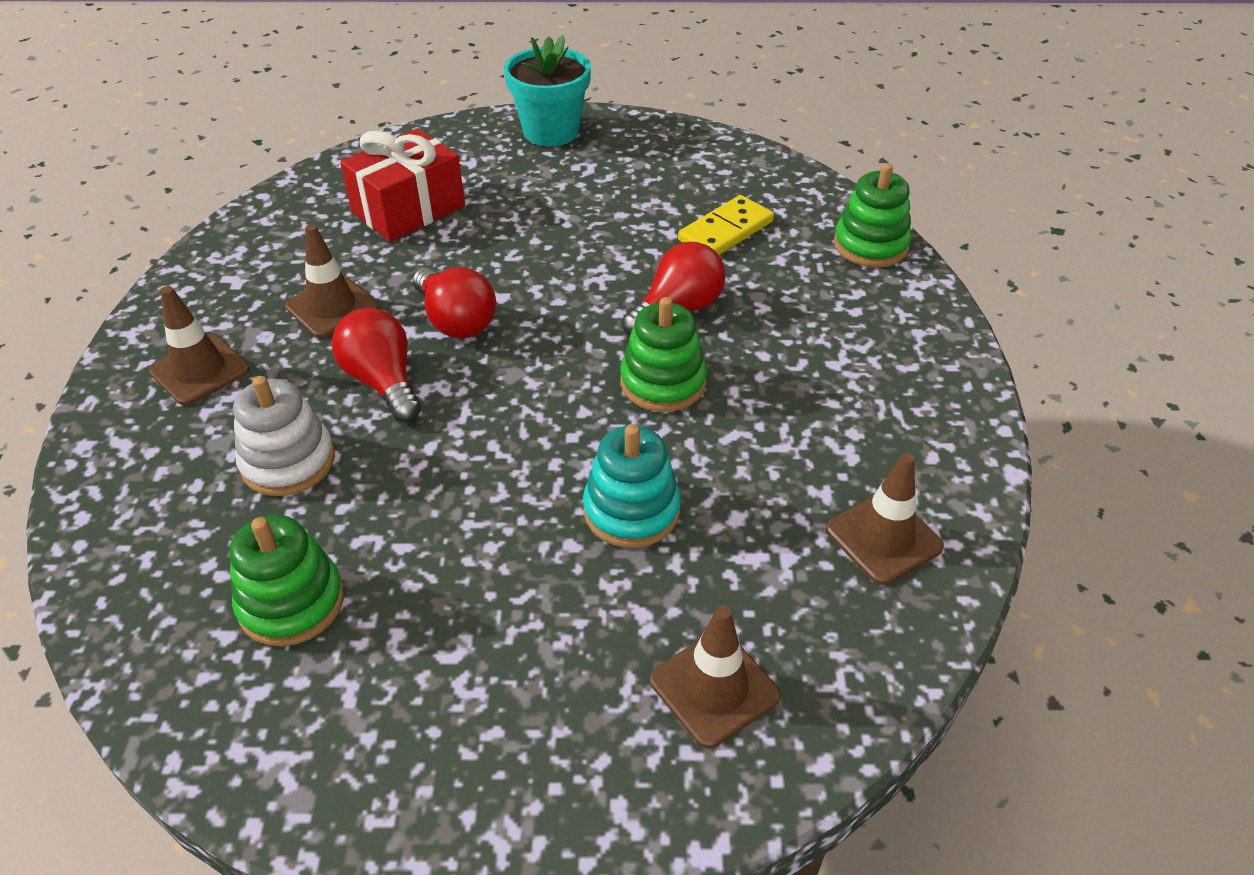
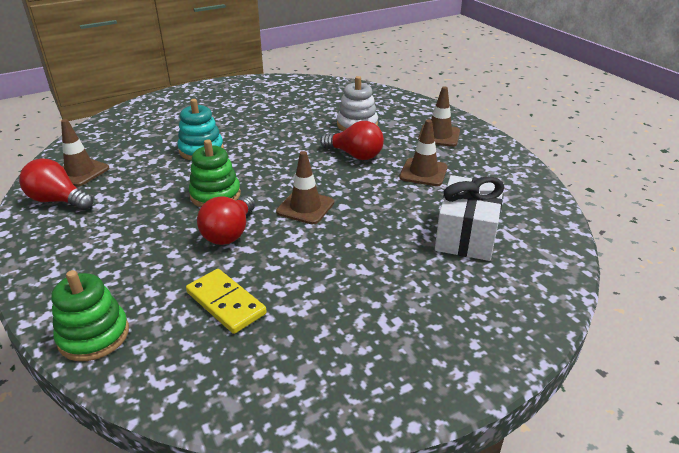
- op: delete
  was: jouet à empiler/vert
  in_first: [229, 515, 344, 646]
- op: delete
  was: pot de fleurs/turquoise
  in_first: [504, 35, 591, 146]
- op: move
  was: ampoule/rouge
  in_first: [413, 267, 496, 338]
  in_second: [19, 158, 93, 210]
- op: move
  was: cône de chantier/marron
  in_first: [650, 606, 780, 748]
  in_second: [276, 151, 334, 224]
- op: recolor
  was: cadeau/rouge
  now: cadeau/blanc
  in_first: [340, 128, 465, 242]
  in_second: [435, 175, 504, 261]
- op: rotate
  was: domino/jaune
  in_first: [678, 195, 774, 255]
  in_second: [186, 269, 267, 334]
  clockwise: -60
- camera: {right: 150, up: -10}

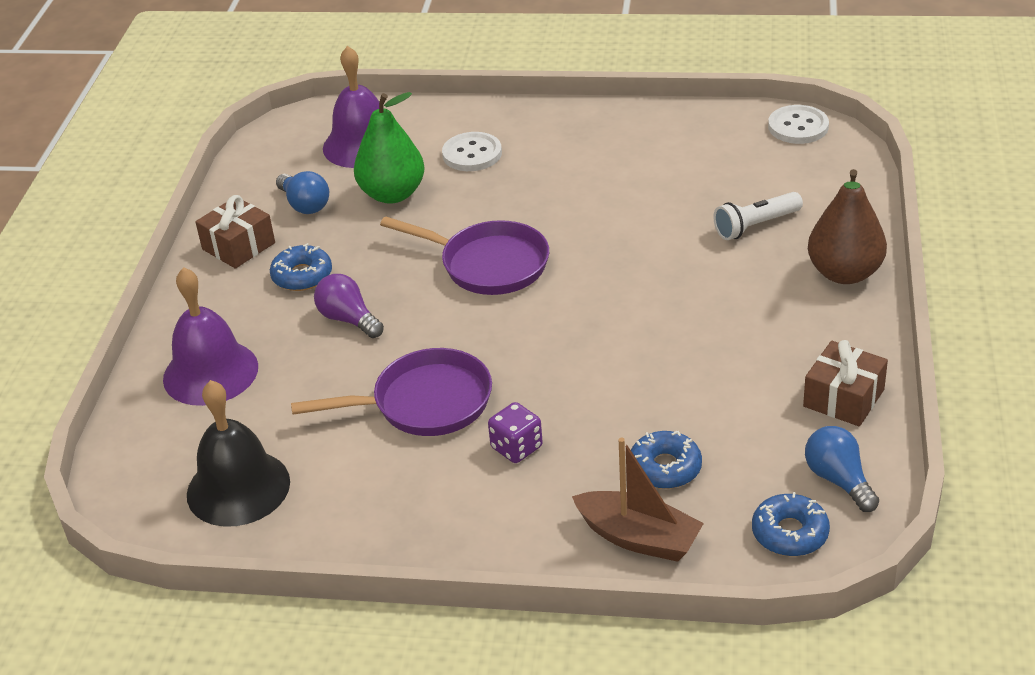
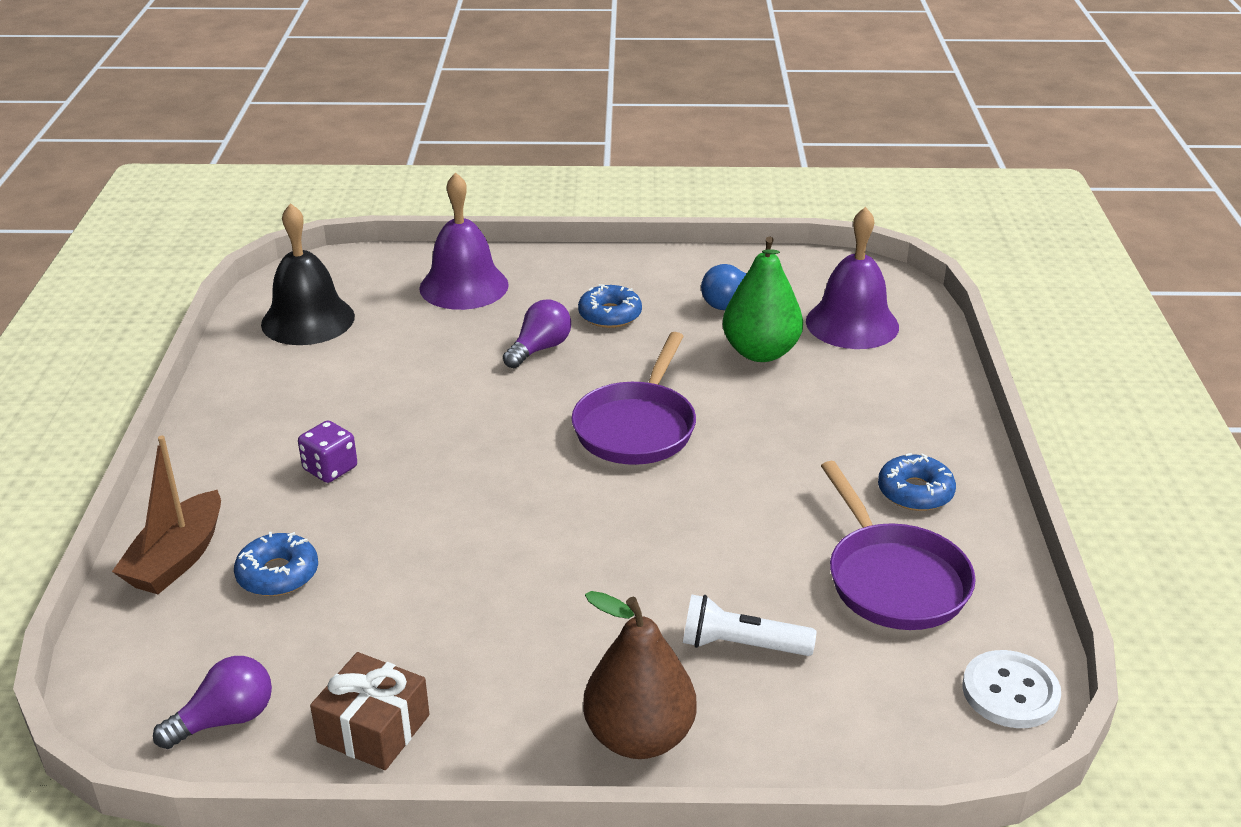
- op: delete
  was: cadeau/marron
  in_first: [195, 195, 275, 269]
- op: delete
  was: bouton/blanc
  in_first: [442, 132, 502, 171]
- op: move
  was: poêle/violet
  in_first: [291, 348, 492, 436]
  in_second: [821, 461, 976, 630]
- op: move
  was: beignet/bleu
  in_first: [752, 492, 830, 556]
  in_second: [878, 453, 956, 511]
- op: recolor
  was: ampoule/bleu
  now: ampoule/violet
  in_first: [805, 426, 879, 512]
  in_second: [153, 656, 272, 749]
- op: rotate
  was: lampe de poche/blanc
  in_first: [714, 192, 803, 240]
  in_second: [683, 594, 816, 656]
  clockwise: -45
- camera: {right: 80, up: -5}

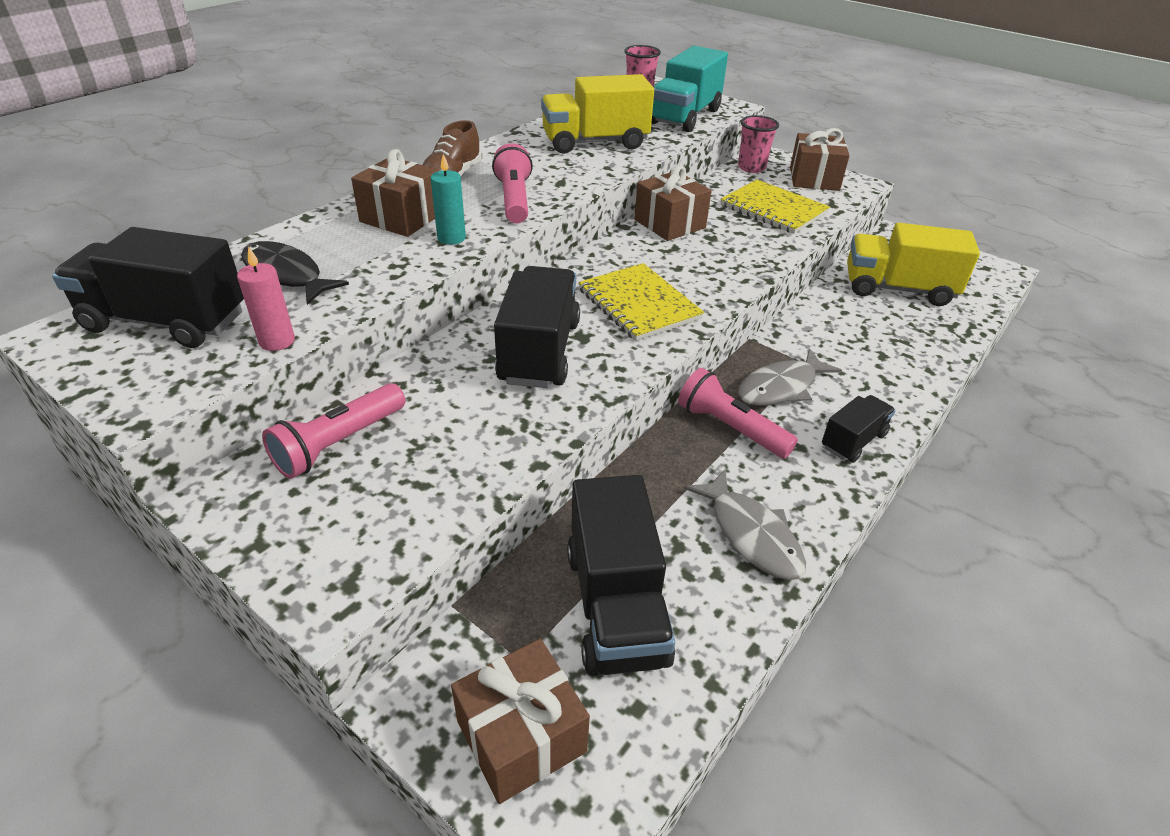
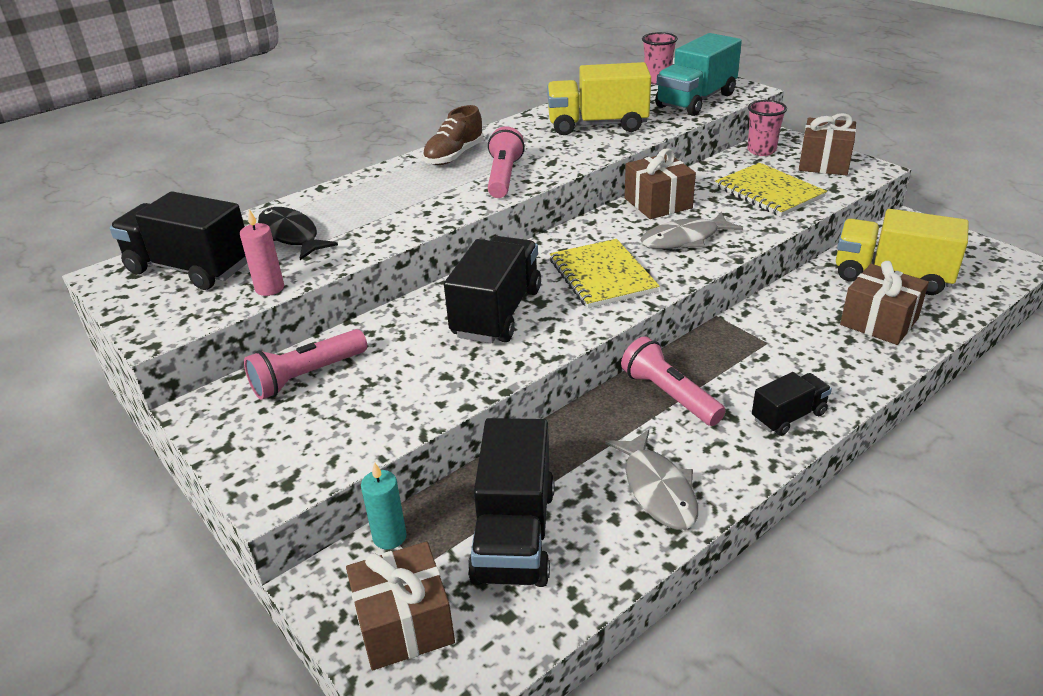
- op: move
  was: cadeau/marron
  in_first: [351, 149, 439, 237]
  in_second: [840, 261, 929, 345]
- op: move
  was: bougie/turquoise
  in_first: [431, 154, 466, 245]
  in_second: [361, 462, 407, 549]
- op: move
  was: poisson/gris
  in_first: [738, 348, 842, 406]
  in_second: [641, 212, 743, 249]
- camera: {right: 15, up: -5}

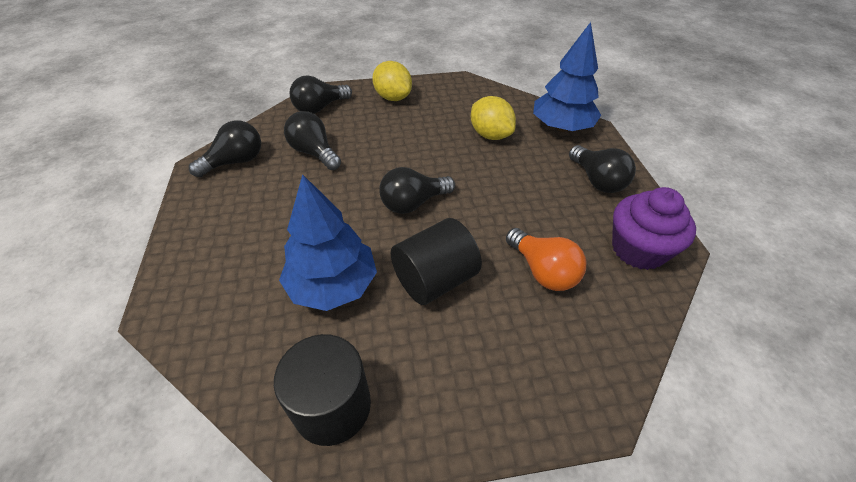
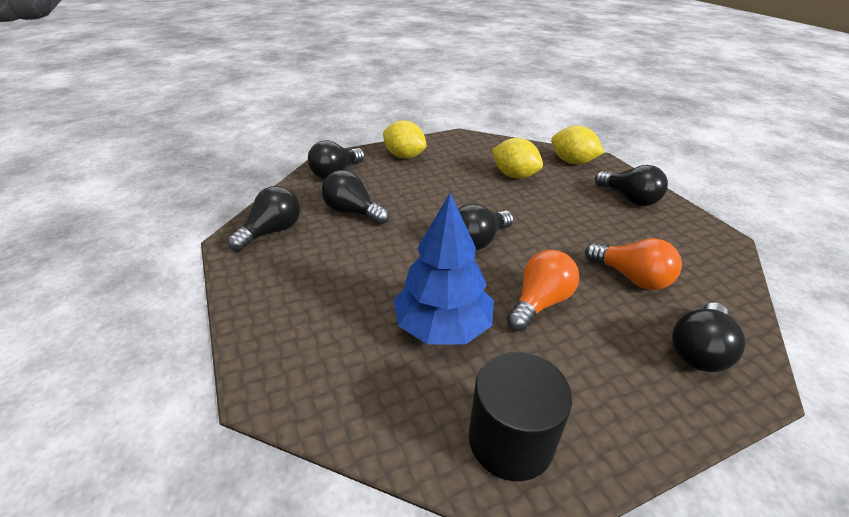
- op: delete
  was: muffin/violet
  in_first: [612, 187, 696, 270]
- op: insert
  now: ampoule/noir
  in_second: [672, 302, 745, 372]
- op: replace
  was: cylindre/noir
  now: ampoule/orange
  in_first: [391, 218, 482, 305]
  in_second: [507, 250, 579, 331]
- op: replace
  was: arbre/bleu
  now: citron/jaune
  in_first: [533, 22, 601, 132]
  in_second: [551, 126, 605, 164]
- camera: {right: -15, up: -10}

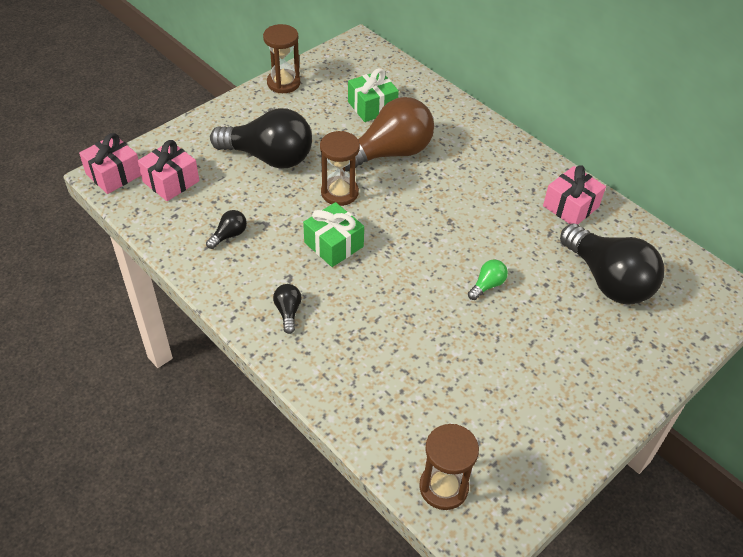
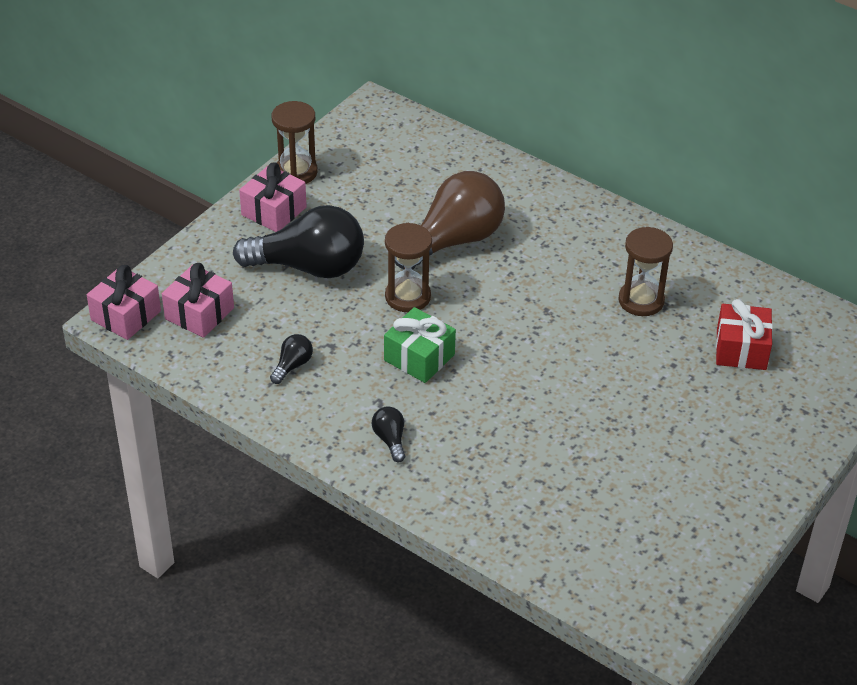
- op: delete
  was: cadeau/vert
  in_first: [348, 68, 399, 122]
- op: delete
  was: ampoule/vert
  in_first: [468, 259, 508, 300]
- op: move
  was: sablier/marron
  in_first: [419, 424, 479, 510]
  in_second: [618, 227, 673, 316]
- op: move
  was: cadeau/rose
  in_first: [543, 165, 606, 224]
  in_second: [239, 163, 307, 232]
- op: replace
  was: ampoule/noir
  now: cadeau/rouge
  in_first: [560, 223, 664, 305]
  in_second: [716, 299, 773, 370]
- camera: {right: -10, up: -5}

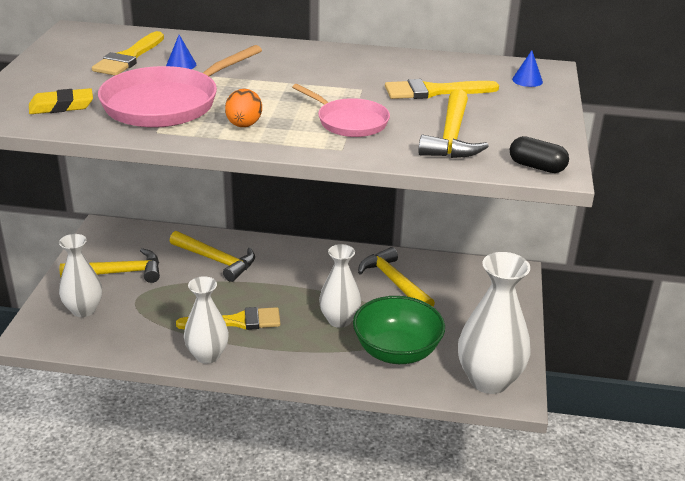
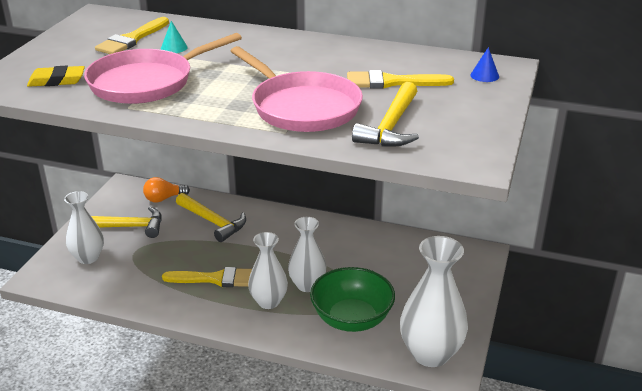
- op: delete
  was: œuf/orange
  in_first: [225, 89, 262, 127]
- op: delete
  was: marteau/jaune
  in_first: [358, 247, 435, 307]
- op: delete
  was: gélule/noir
  in_first: [510, 136, 569, 173]
- op: insert
  now: ampoule/orange
  in_second: [143, 177, 190, 203]
- op: move
  was: vase/blanc
  in_first: [184, 276, 229, 364]
  in_second: [248, 232, 288, 309]
- op: recolor
  was: cône/bleu
  now: cône/turquoise
  in_first: [166, 35, 196, 69]
  in_second: [161, 21, 188, 53]
- op: resize
  was: poêle/rose
  in_first: [292, 84, 390, 137]
  in_second: [231, 46, 363, 132]
  ratio: 1.66
- camera: {right: 10, up: 0}

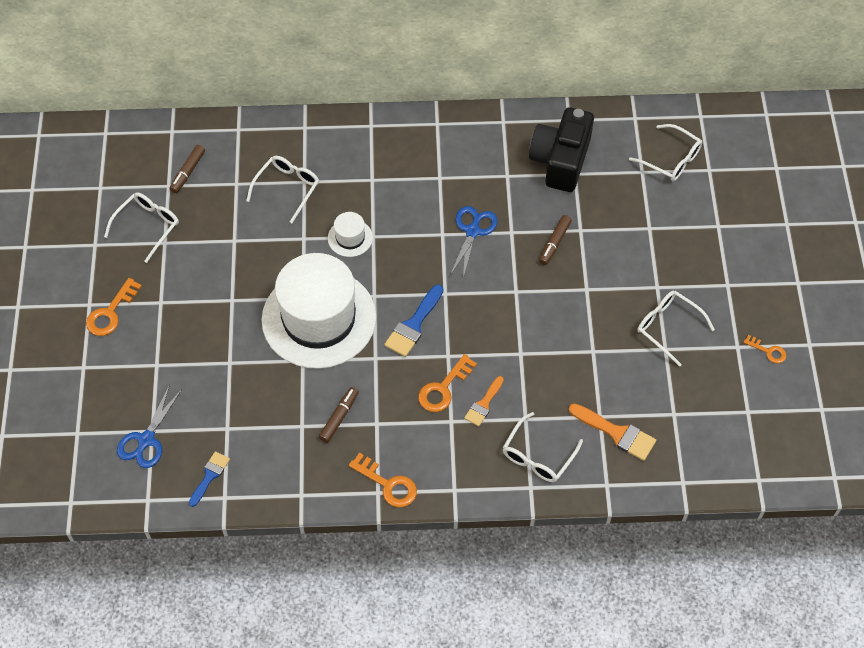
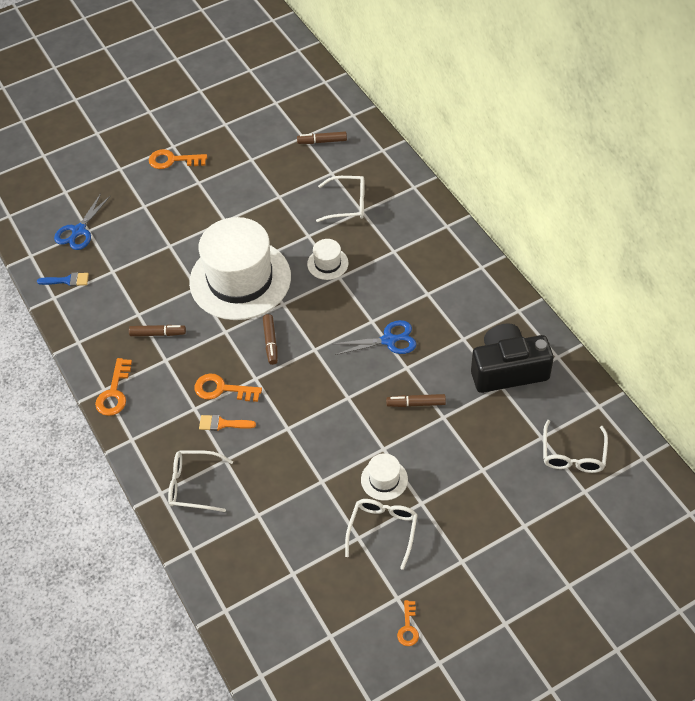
- op: delete
  was: lunettes/blanc
  in_first: [104, 193, 179, 263]
- op: delete
  was: pinceau/orange
  in_first: [569, 403, 656, 461]
- op: insert
  now: chapeau/blanc
  in_second: [361, 453, 408, 501]
- op: replace
  was: pinceau/bleu
  now: feutre/marron
  in_first: [384, 285, 443, 357]
  in_second: [263, 314, 278, 365]
- op: rotate
  was: ciseaux/bleu
  in_first: [117, 385, 182, 468]
  in_second: [54, 193, 111, 250]
  clockwise: -60
- camera: {right: 65, up: -5}

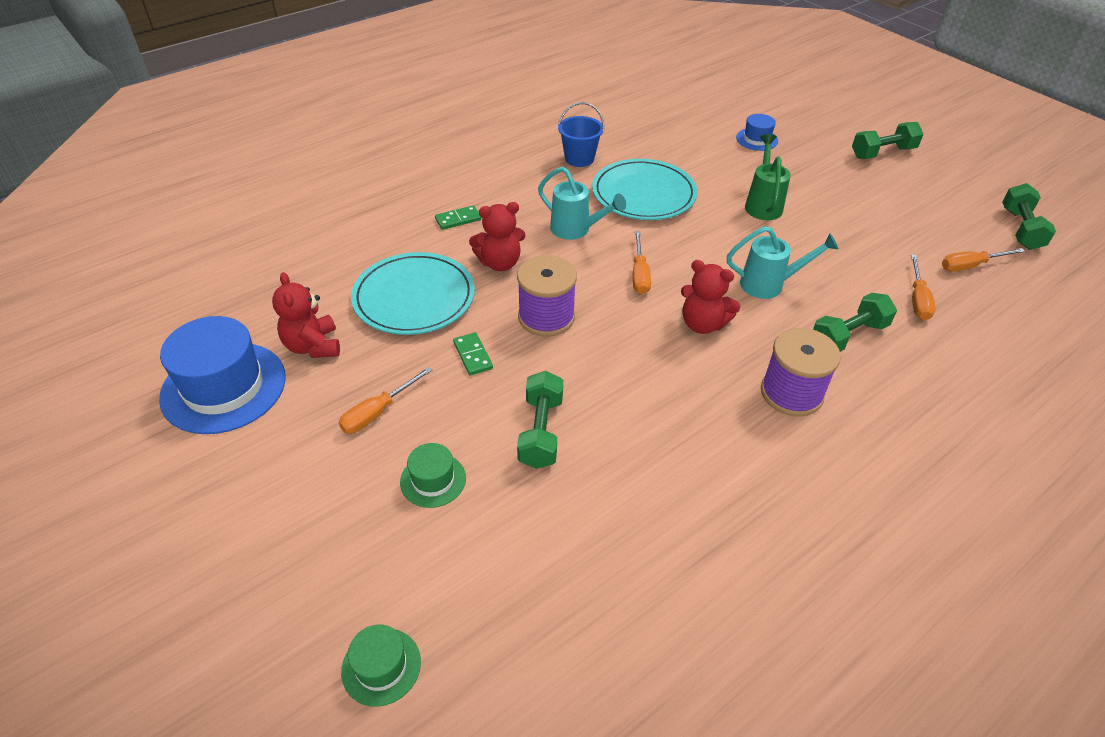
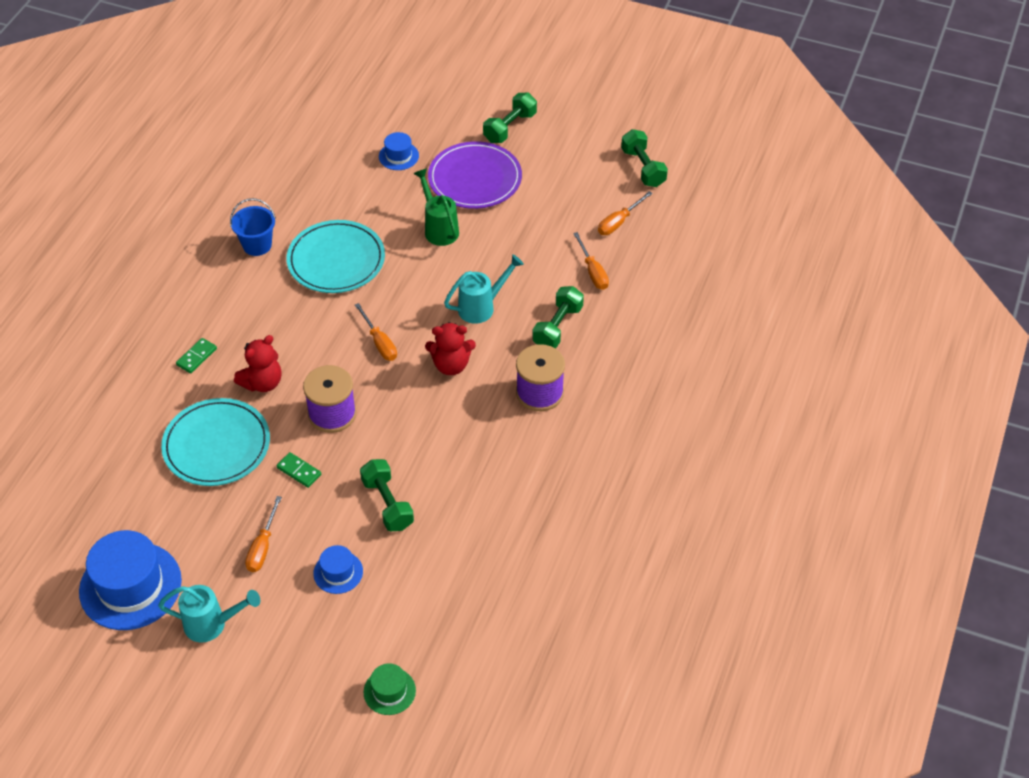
- op: delete
  was: ours en peluche/rouge
  in_first: [272, 272, 340, 358]
- op: insert
  now: assiette/violet
  in_second: [428, 141, 522, 209]
- op: move
  was: arrosoir/turquoise
  in_first: [538, 167, 626, 240]
  in_second: [158, 585, 260, 642]
- op: recolor
  was: chapeau/vert
  now: chapeau/bleu
  in_first: [400, 443, 466, 508]
  in_second: [313, 545, 363, 594]
- camera: {right: -30, up: 5}

